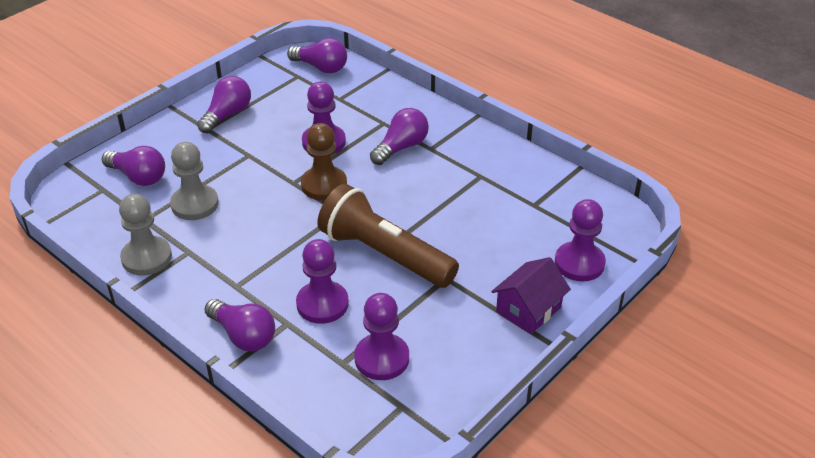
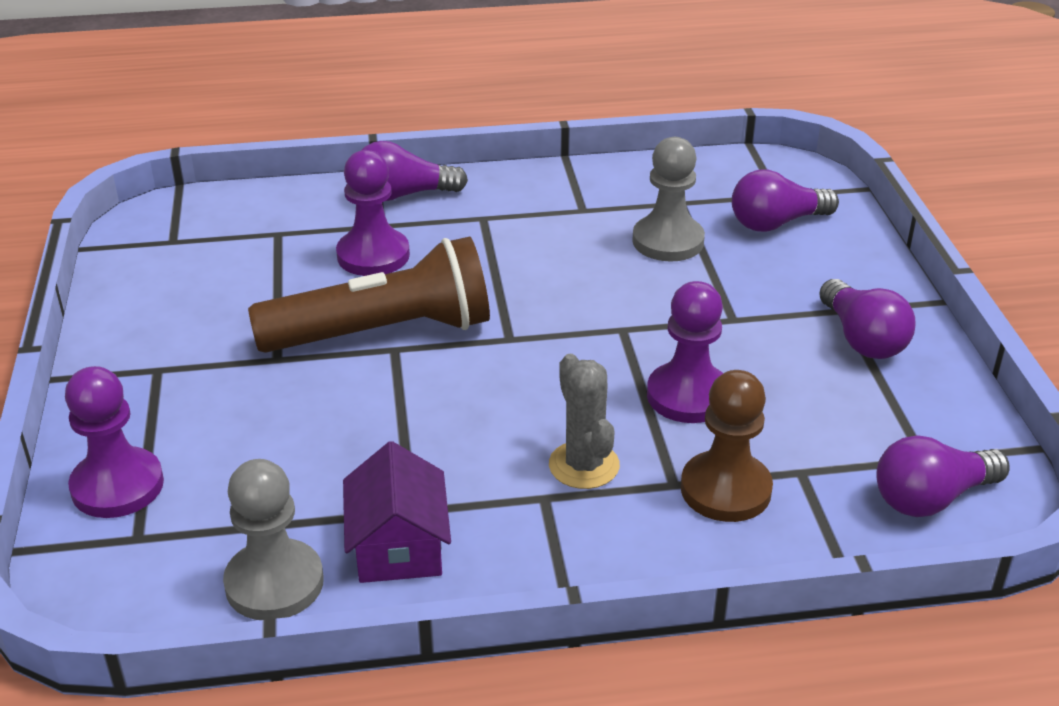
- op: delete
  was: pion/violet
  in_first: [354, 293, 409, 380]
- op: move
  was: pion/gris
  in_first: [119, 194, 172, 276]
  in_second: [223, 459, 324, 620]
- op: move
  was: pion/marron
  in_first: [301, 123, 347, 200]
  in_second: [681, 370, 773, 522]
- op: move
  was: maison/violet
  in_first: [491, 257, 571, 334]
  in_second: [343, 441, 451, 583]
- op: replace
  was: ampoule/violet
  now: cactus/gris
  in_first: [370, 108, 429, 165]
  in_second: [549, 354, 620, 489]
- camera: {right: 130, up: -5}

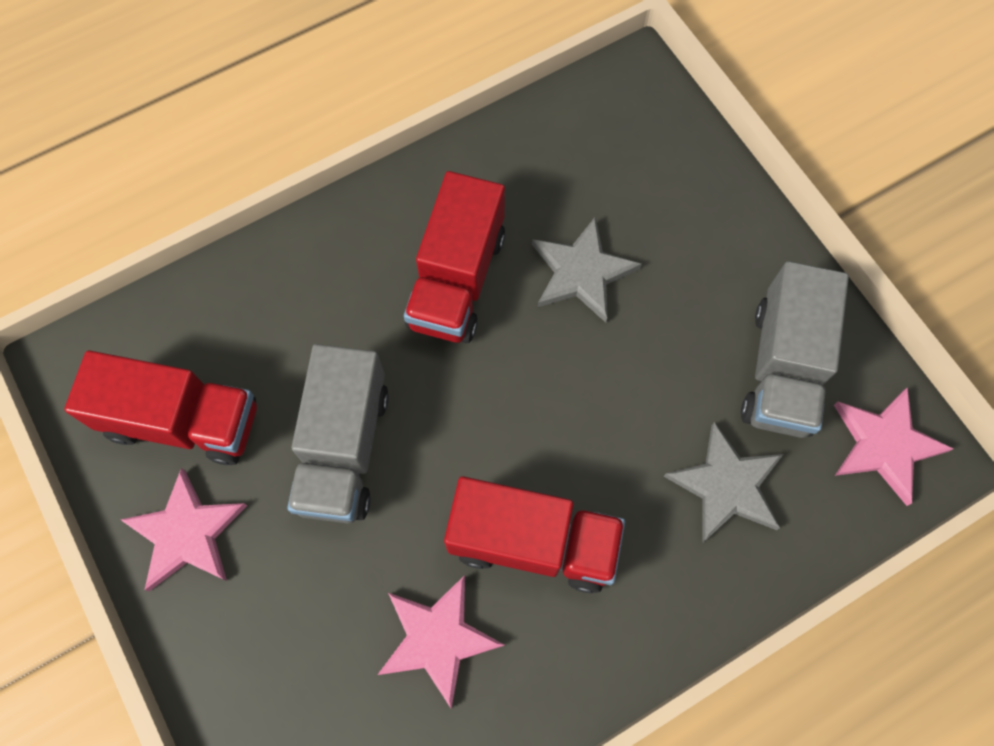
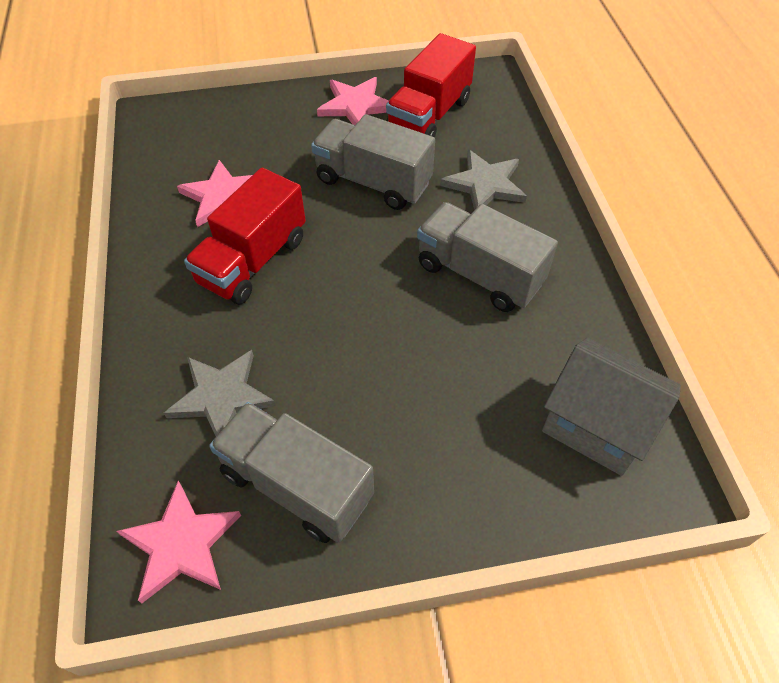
- op: insert
  now: maison/gris
  in_second: [542, 338, 681, 476]
- op: move
  was: étoile/gris
  in_first: [532, 217, 642, 322]
  in_second: [440, 149, 527, 210]
- op: recolor
  was: camion/rouge
  now: camion/gris
  in_first: [404, 171, 505, 343]
  in_second: [417, 202, 558, 312]
- camera: {right: 110, up: -15}

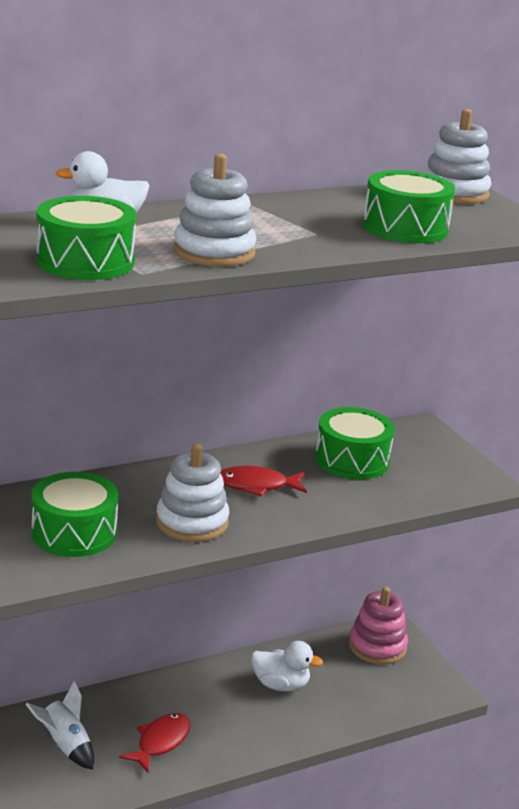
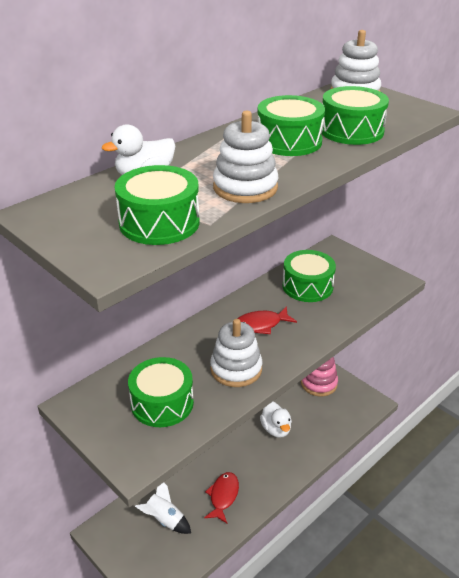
- op: insert
  now: tambour/vert
  in_second: [257, 95, 325, 156]
- op: rotate
  was: canard/blanc
  in_first: [251, 641, 323, 691]
  in_second: [260, 401, 292, 438]
  clockwise: 75
- camera: {right: -15, up: 10}

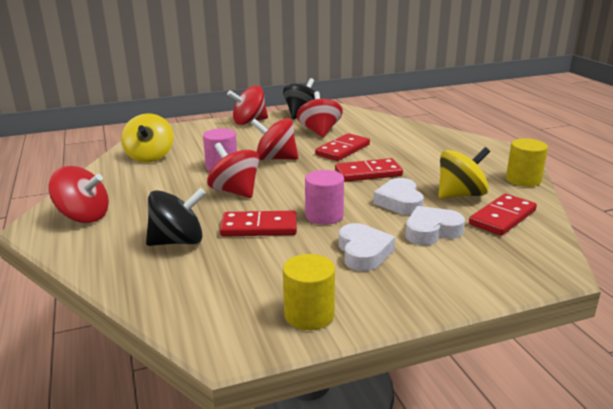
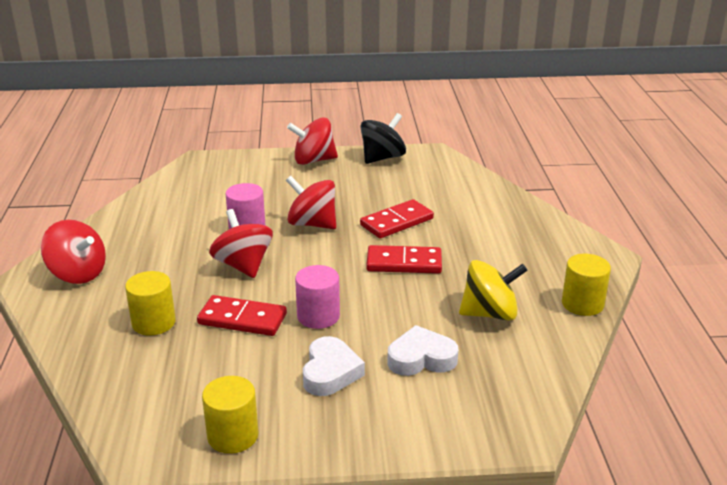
- op: delete
  was: toupie/jaune
  in_first: [121, 113, 173, 163]
- op: delete
  was: toupie/rouge
  in_first: [296, 91, 343, 137]
- op: delete
  was: cœur/blanc
  in_first: [373, 178, 424, 215]
- op: delete
  was: domino/rouge
  in_first: [469, 194, 537, 236]
- op: replace
  was: toupie/noir
  now: cylindre/jaune
  in_first: [146, 188, 206, 246]
  in_second: [125, 271, 176, 335]
- camera: {right: 15, up: 5}

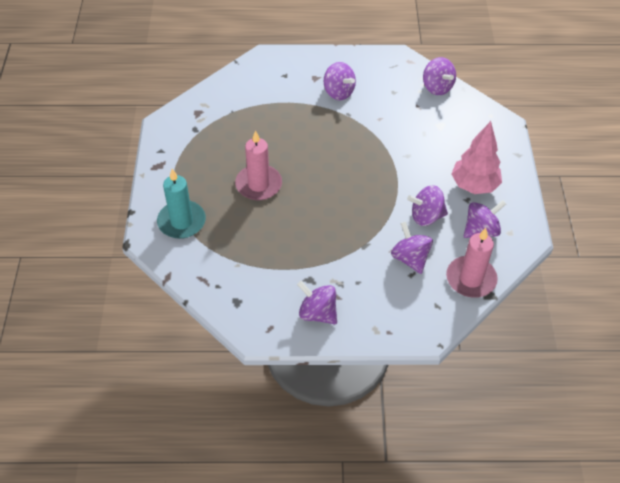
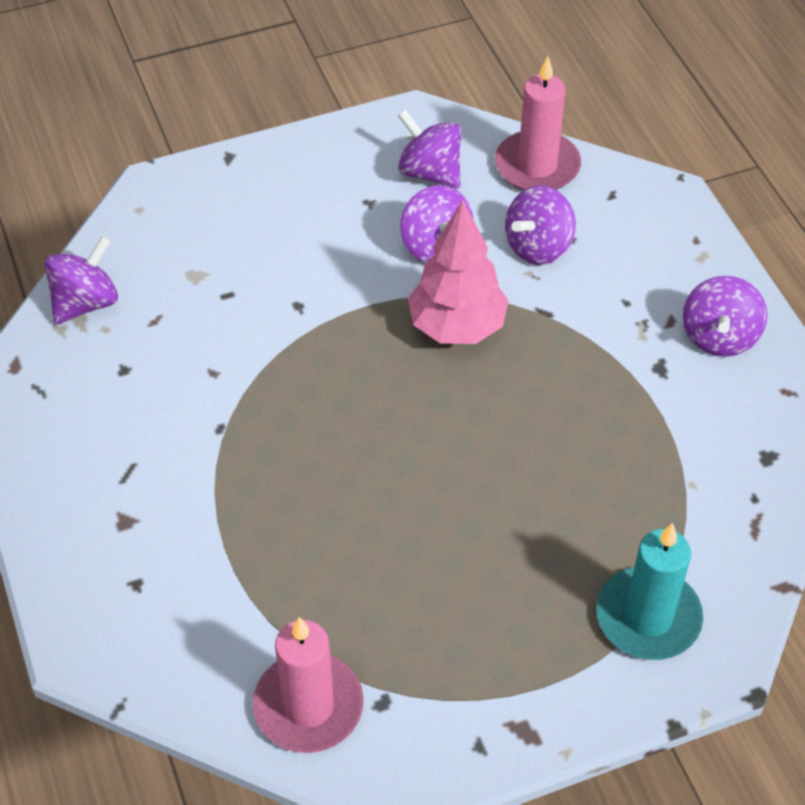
- op: delete
  was: toupie/violet
  in_first: [324, 62, 356, 100]
- op: move
  was: bougie/rose
  in_first: [235, 130, 282, 200]
  in_second: [253, 617, 364, 753]
- op: move
  was: arbre/rose
  in_first: [452, 121, 502, 194]
  in_second: [408, 200, 509, 344]
- camera: {right: -110, up: 0}

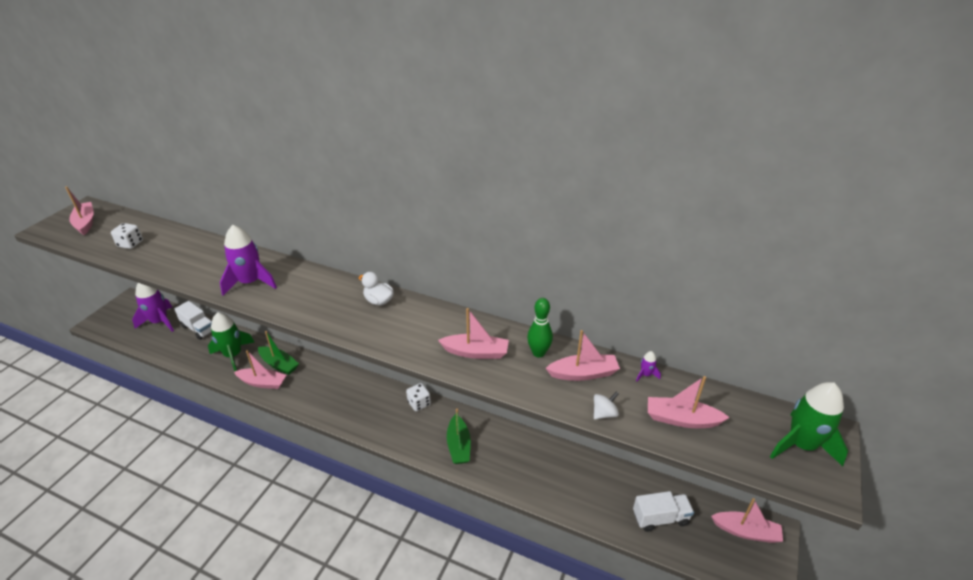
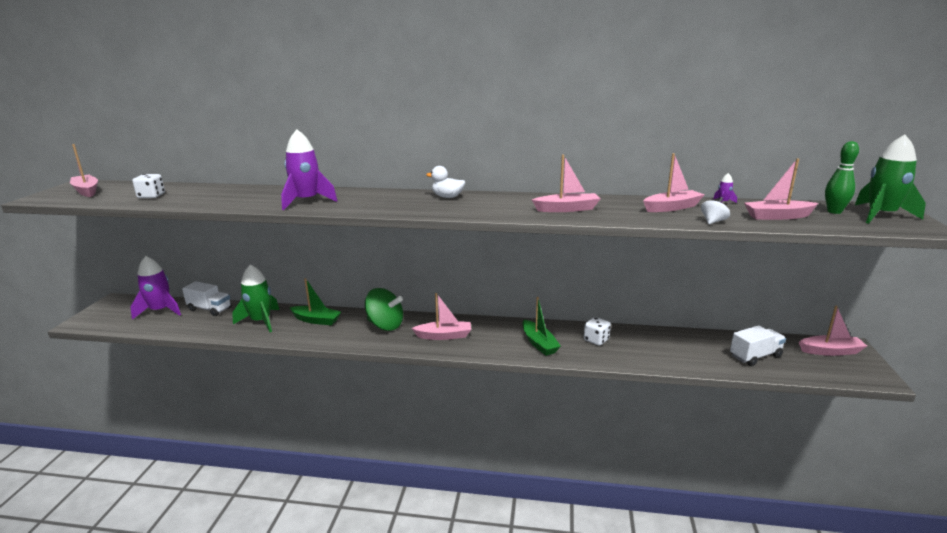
- op: insert
  now: toupie/vert
  in_second: [365, 288, 403, 331]
- op: move
  was: bateau/rose
  in_first: [234, 350, 286, 389]
  in_second: [412, 293, 471, 340]
- op: move
  was: dé/blanc
  in_first: [406, 383, 431, 411]
  in_second: [584, 317, 611, 346]
- op: move
  was: quille/vert
  in_first: [527, 298, 553, 358]
  in_second: [825, 141, 859, 214]
- camera: {right: -15, up: -15}

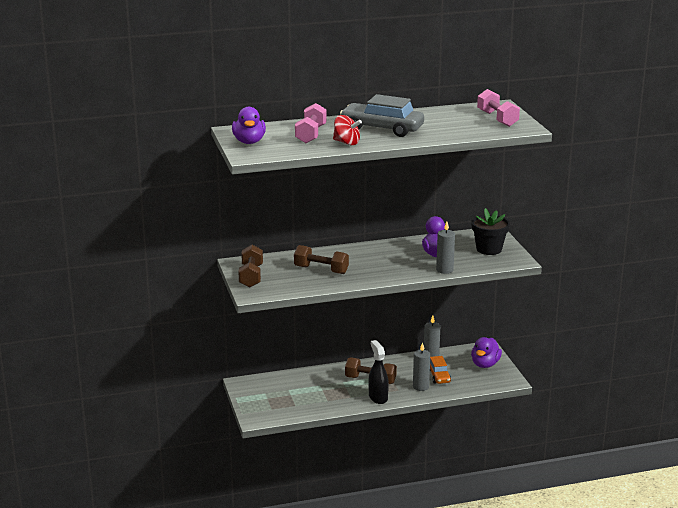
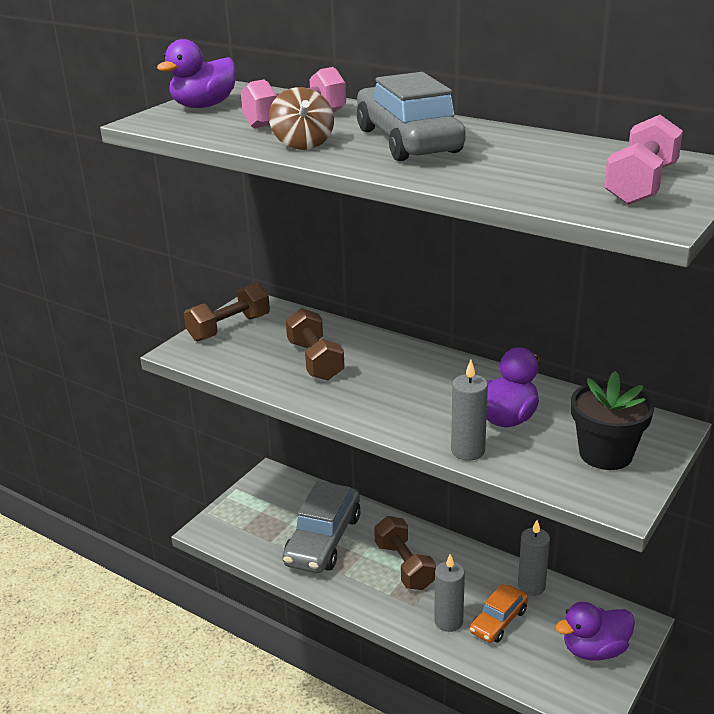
- op: delete
  was: vaporisateur/noir
  in_first: [369, 340, 389, 404]
- op: insert
  now: voiture/gris
  in_second: [282, 481, 361, 573]
- op: recolor
  was: toupie/rouge
  now: toupie/marron
  in_first: [333, 115, 362, 145]
  in_second: [269, 87, 334, 150]
- camera: {right: 50, up: 5}

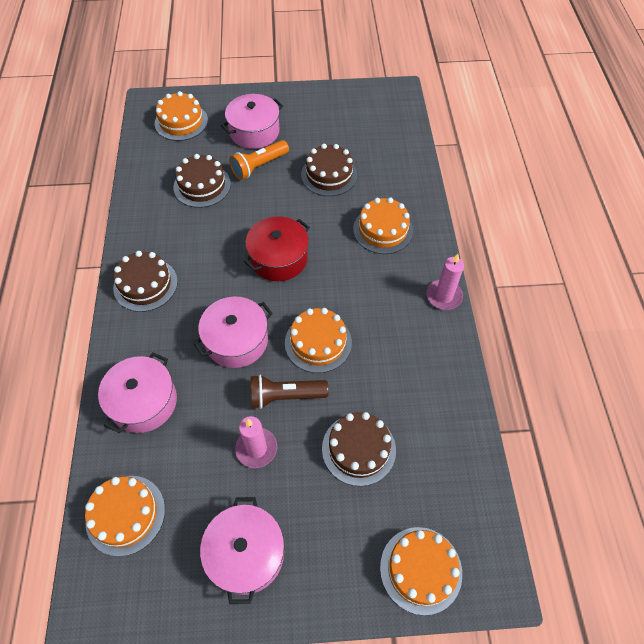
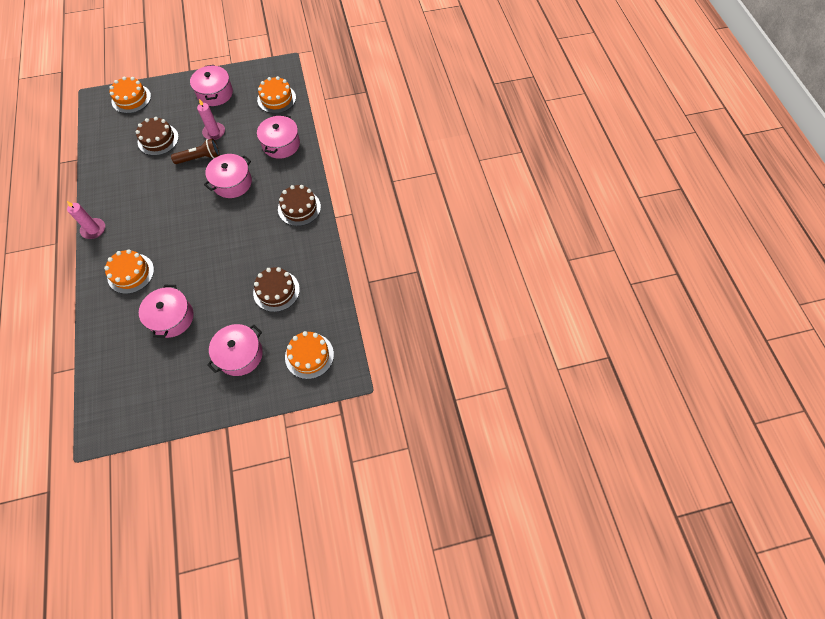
- op: delete
  was: lampe de poche/orange
  in_first: [229, 140, 289, 180]
- op: delete
  was: marmite/rouge
  in_first: [244, 216, 310, 281]
- op: delete
  was: gâteau/orange
  in_first: [285, 308, 352, 373]
- op: replace
  was: gâteau/marron
  now: marmite/rose
  in_first: [301, 144, 357, 196]
  in_second: [139, 285, 194, 338]
- camera: {right: 170, up: 5}

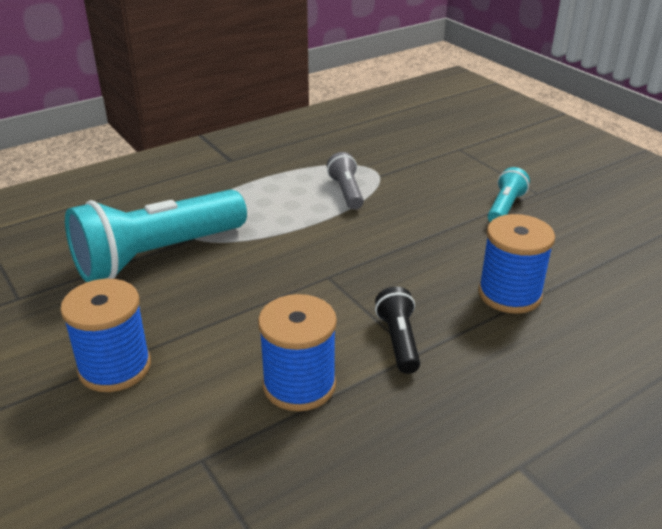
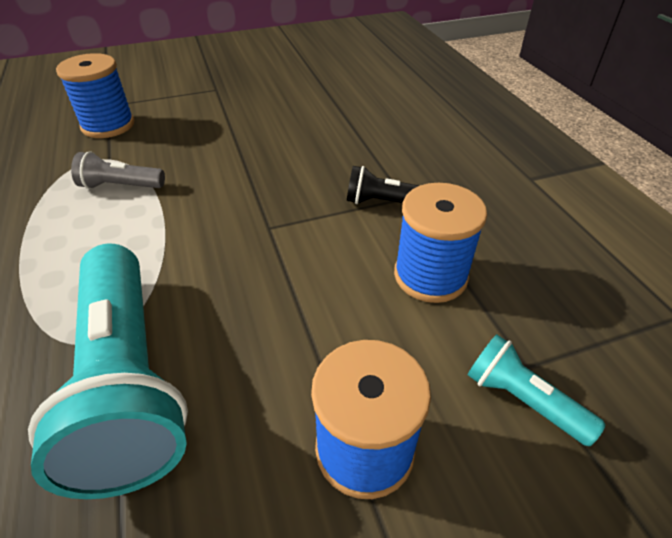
- op: move
  was: bobine/bleu
  in_first: [478, 214, 555, 314]
  in_second: [56, 53, 134, 138]
- op: move
  was: lampe de poche/turquoise
  in_first: [488, 167, 530, 222]
  in_second: [467, 334, 605, 446]
- camera: {right: -75, up: 10}

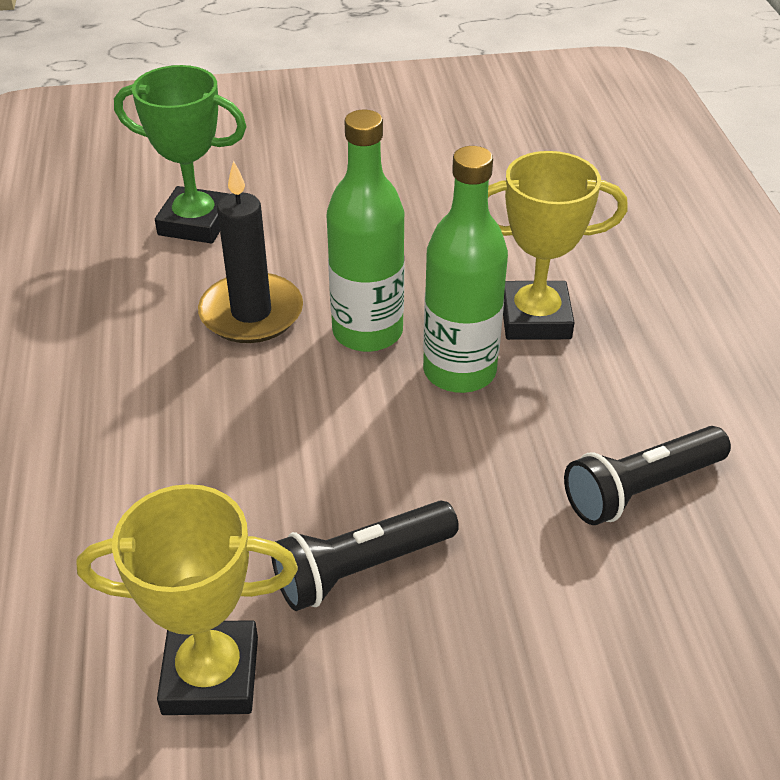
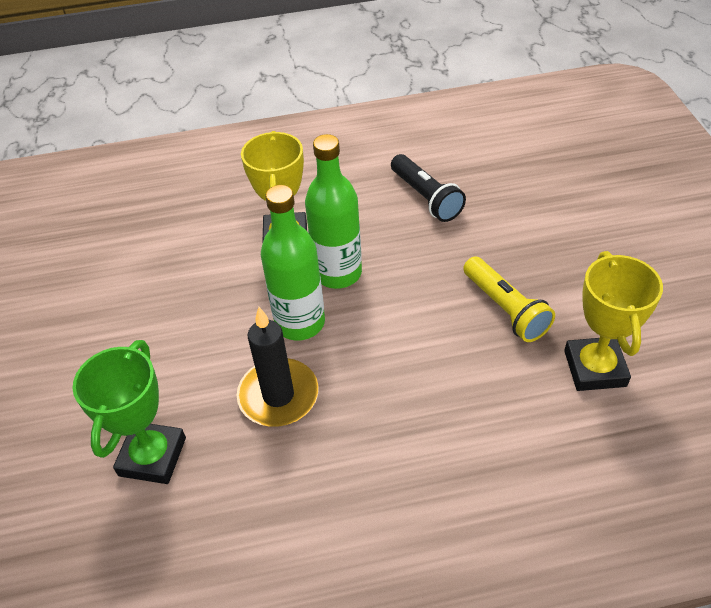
- op: recolor
  was: lampe de poche/noir
  now: lampe de poche/jaune
  in_first: [271, 501, 459, 611]
  in_second: [463, 257, 555, 342]
- camera: {right: -90, up: 5}

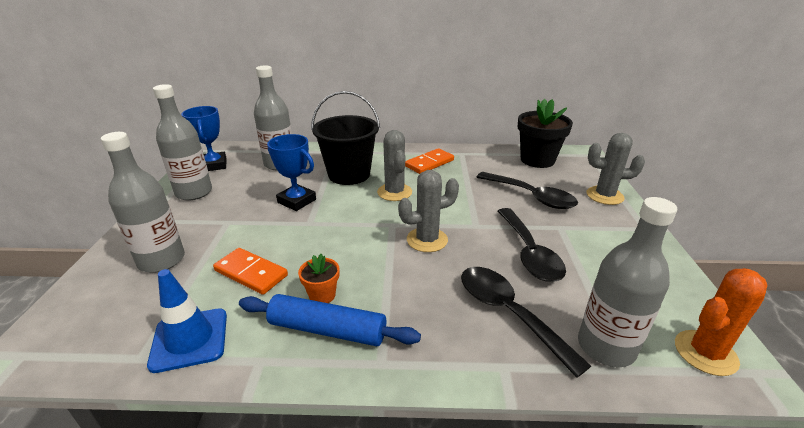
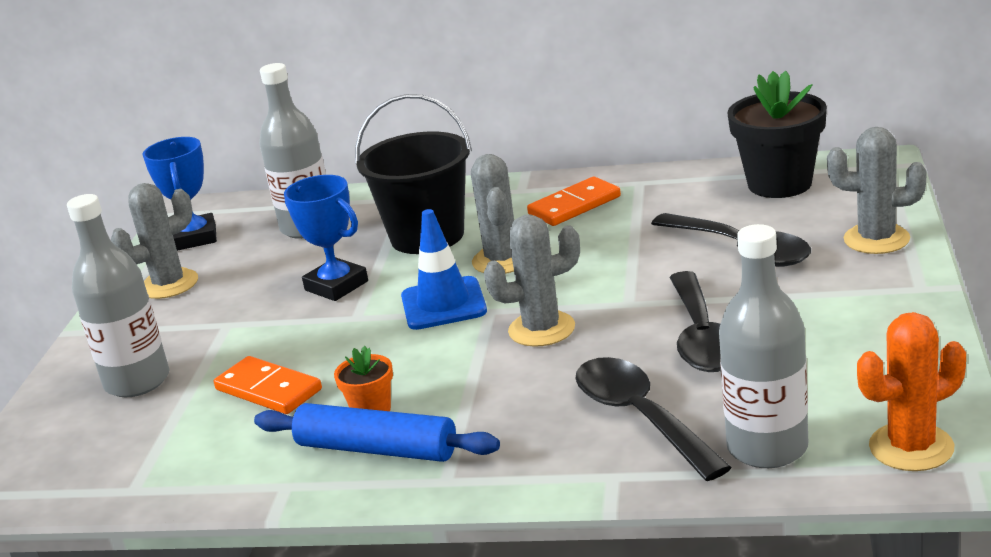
- op: move
  was: cône de chantier/bleu
  in_first: [147, 269, 227, 373]
  in_second: [401, 209, 487, 330]
- op: replace
  was: bouteille/gris
  now: cactus/gris
  in_first: [153, 84, 212, 201]
  in_second: [111, 183, 198, 299]
- camera: {right: 10, up: -5}

